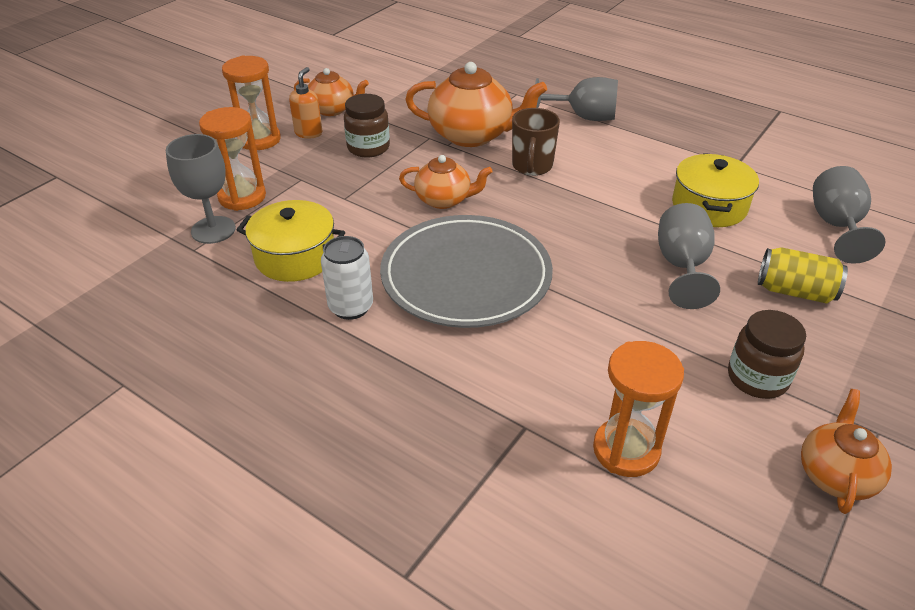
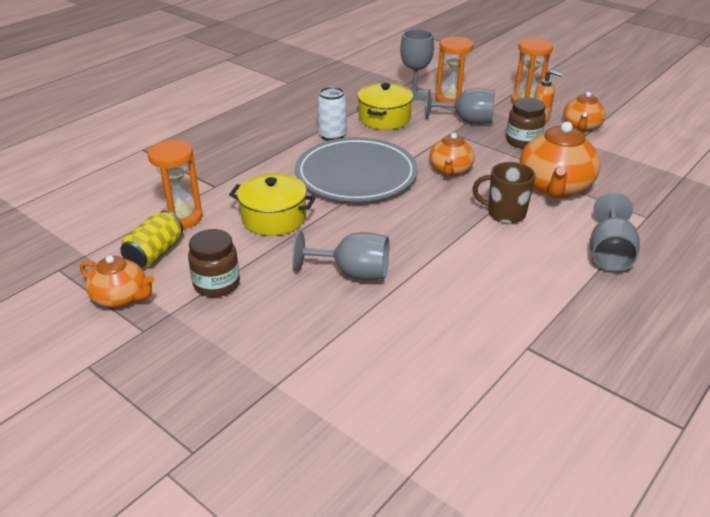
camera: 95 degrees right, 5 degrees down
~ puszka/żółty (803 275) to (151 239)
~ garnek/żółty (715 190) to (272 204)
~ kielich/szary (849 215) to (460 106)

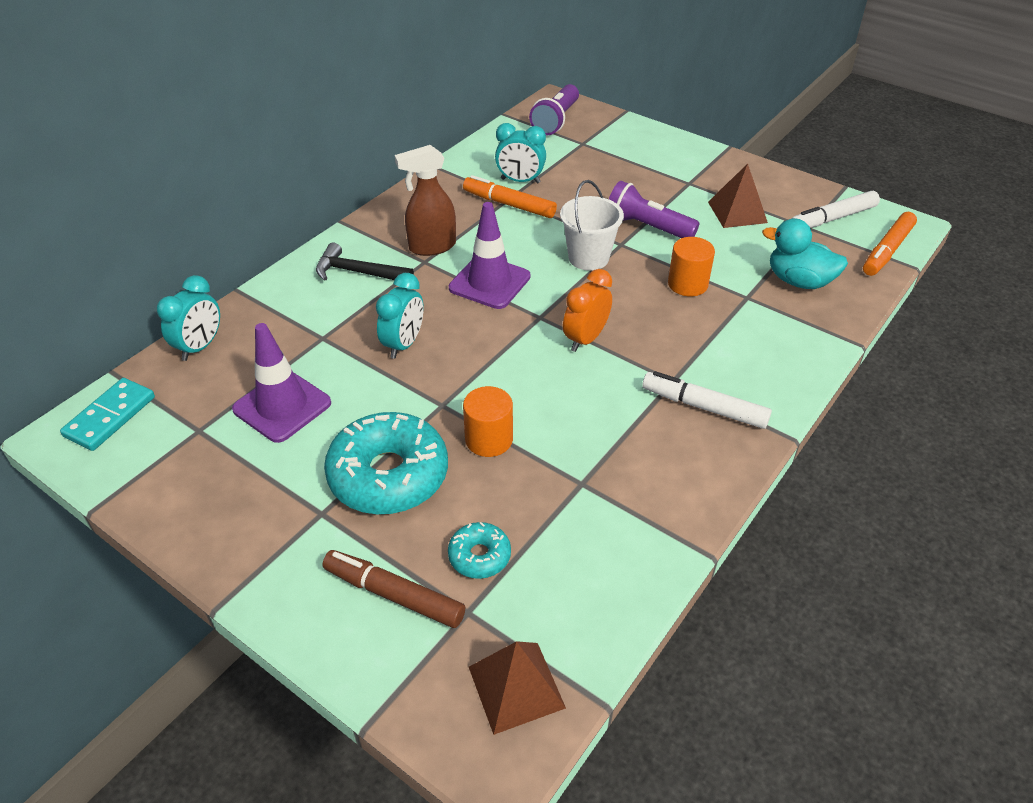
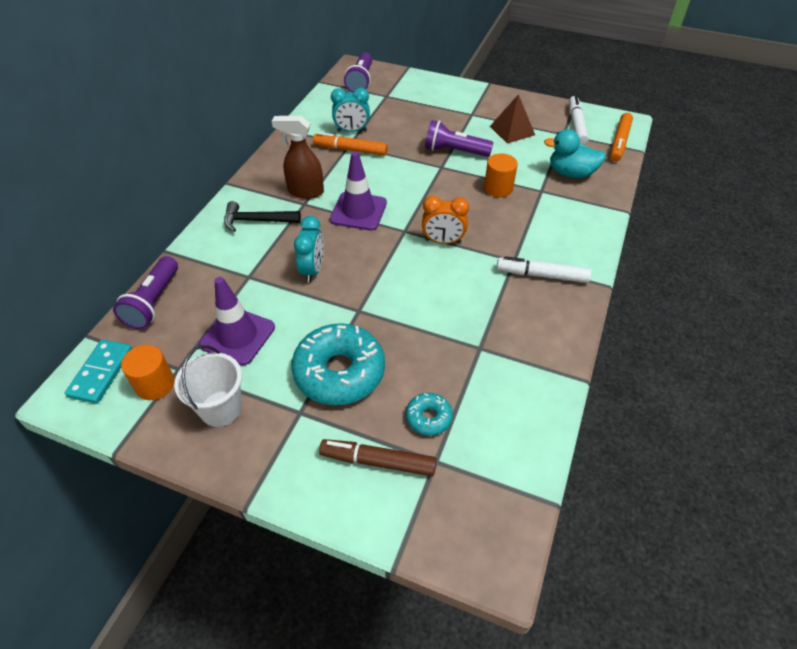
camera: 15 degrees left, 5 degrees up
~ budzik/turkusowy (188 318) to latarka/fioletowy (145 292)
~ walec/pomarańczowy (488 421) to (148 372)
~ wiadro/biały (592 225) to (208 386)
~ spryskiwacz/brązowy (425 200) = (298 157) 45 degrees clockwise
~ budzik/pomarańczowy (587 310) = (445 220) 105 degrees counterclockwise
~ flamaster/biały (835 209) = (579 120) 135 degrees clockwise
- piramida/brązowy (517 688)

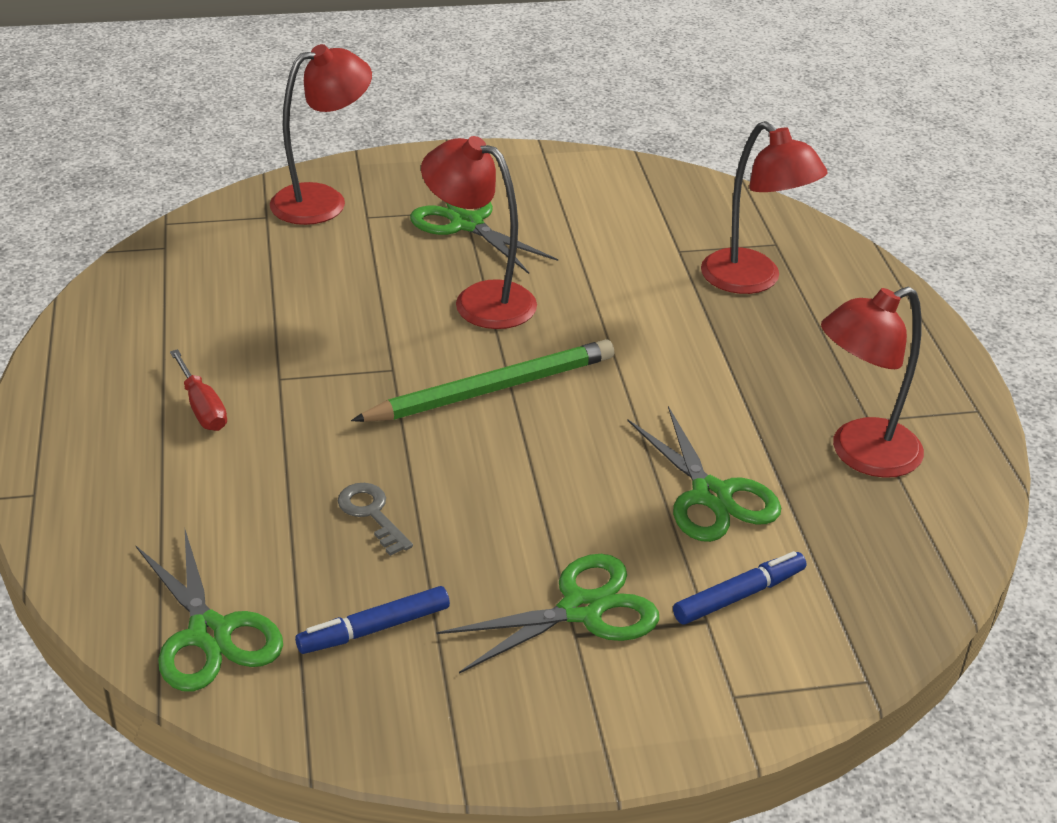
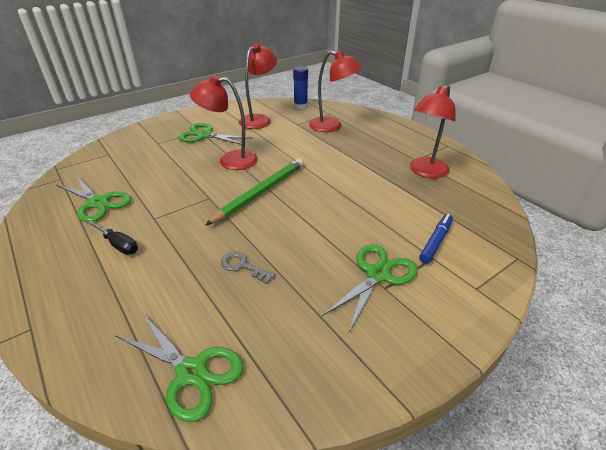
camera: 25 degrees left, 0 degrees up
~ nożyczki/zielony (704 474) to (94 199)
~ śrubokręt/czerwony (198 390) to śrubokręt/czarny (112 238)
~ lampka/czerwony (321 134) to (258 86)
+ klej w sztyfcie/niebieski (300 87)
- flamaster/niebieski (372 620)

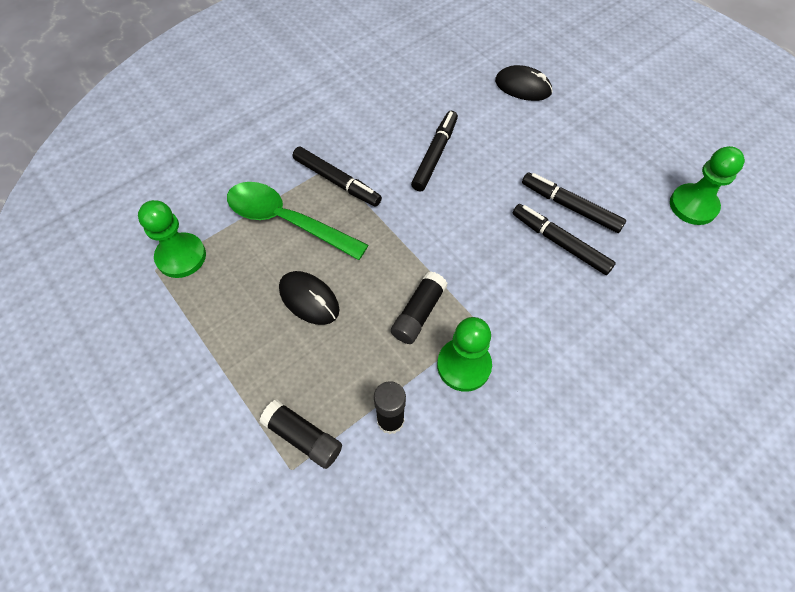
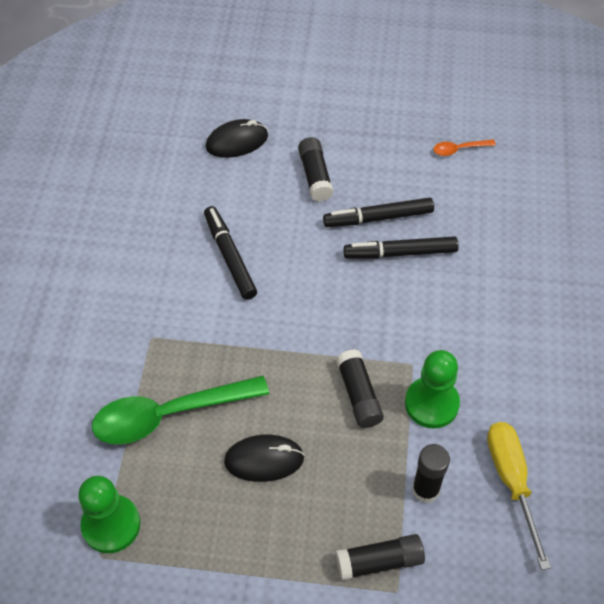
camera: 45 degrees left, 5 degrees down
+ klej w sztyfcie/czarny (316 169)
~ pionek/zielony (707 185) to łyżka/pomarańczowy (464 147)
+ śrubokręt/żółty (519 496)
- flamaster/czarny (337 177)

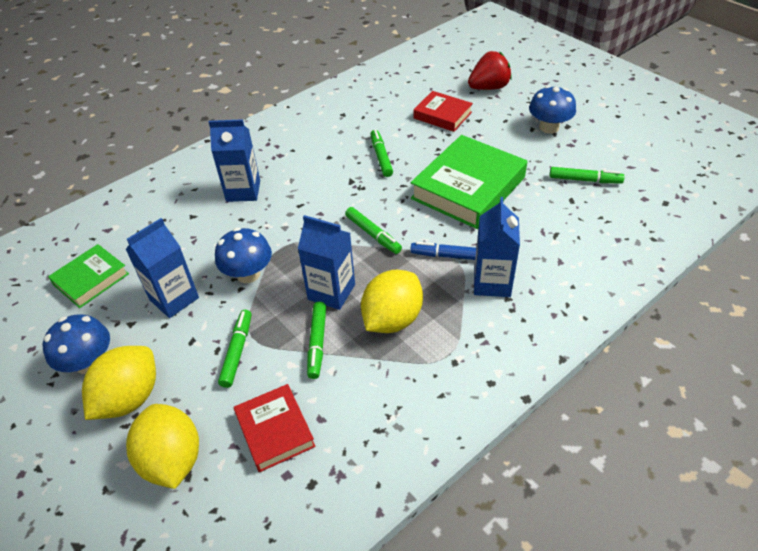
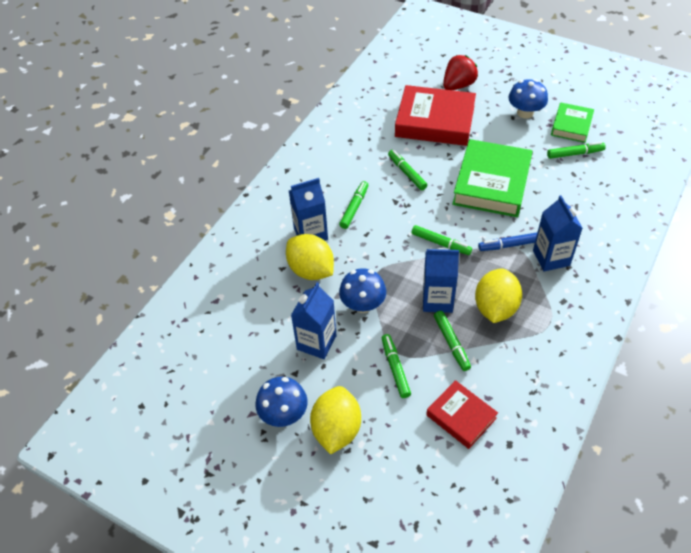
camera: 20 degrees left, 5 degrees up
~ cytryna/żółty (162 446) to (310 257)
+ flamaster/zielony (353 205)
~ książka/czerwony (443 111) = (435 115) x1.78
~ książka/zielony (88 276) to (572 123)

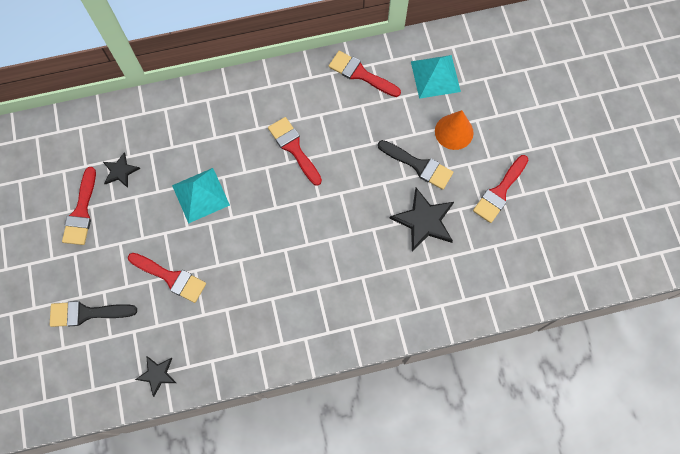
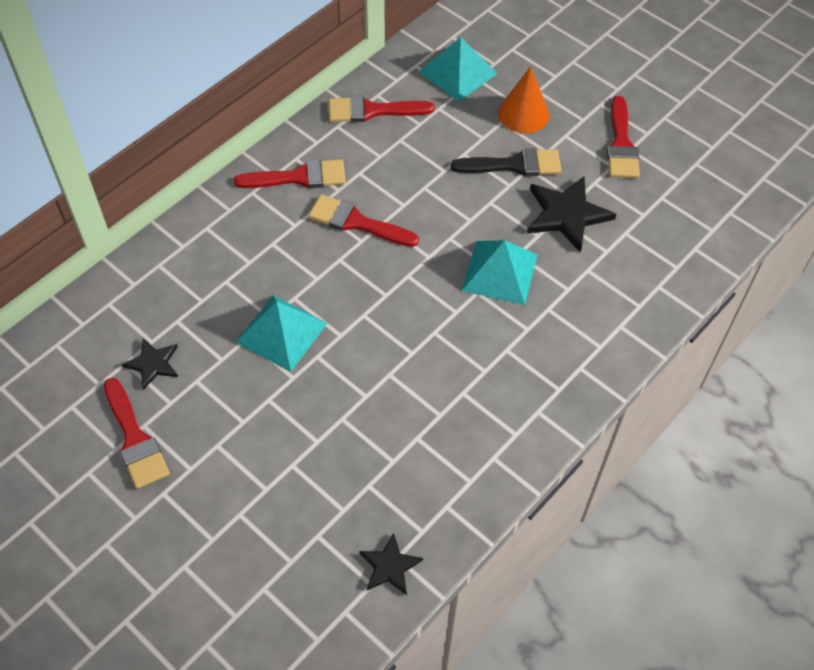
camera: 35 degrees left, 15 degrees down
~ pędzel/czerwony (167 278) to (290 173)
+ piramida/turkusowy (500 272)
- pędzel/czarny (93 314)

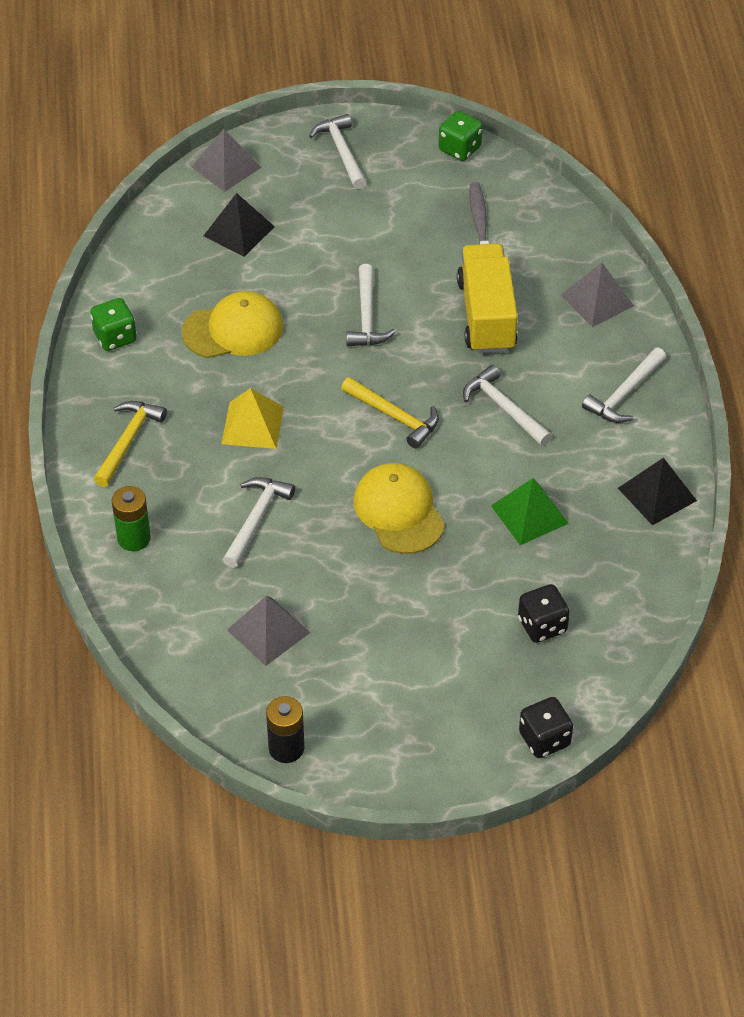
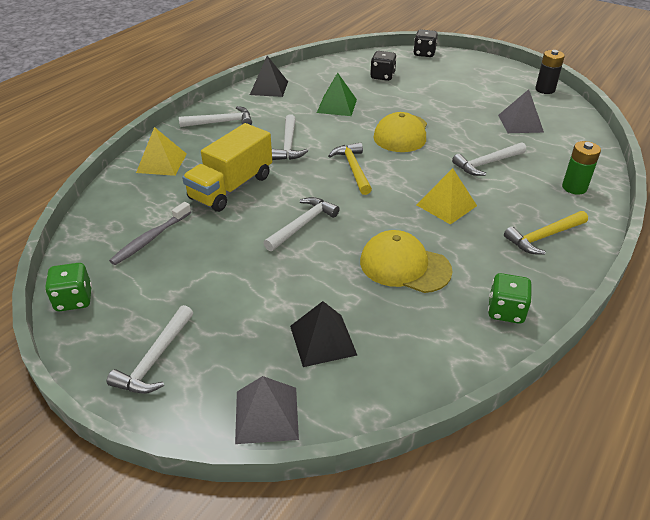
camera: 140 degrees left, 10 degrees down
~ piramida/szary (597 295) to piramida/żółty (161 151)

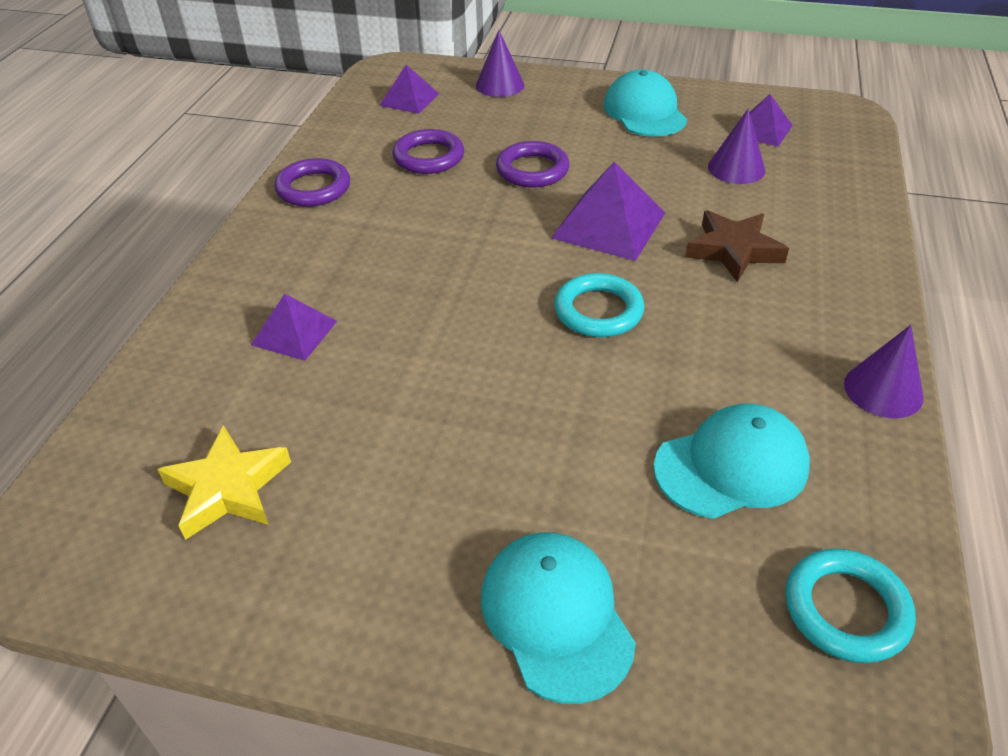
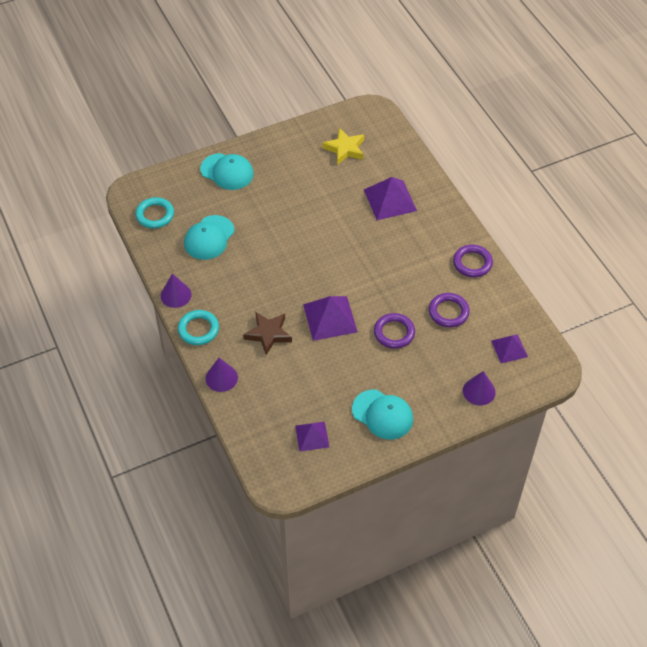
camera: 140 degrees right, 10 degrees up
~ pierścień/turkusowy (599 305) to (198 327)
~ stożek/fioletowy (736 146) to (222 375)
~ piramida/fioletowy (294 327) = (390 198) x1.62

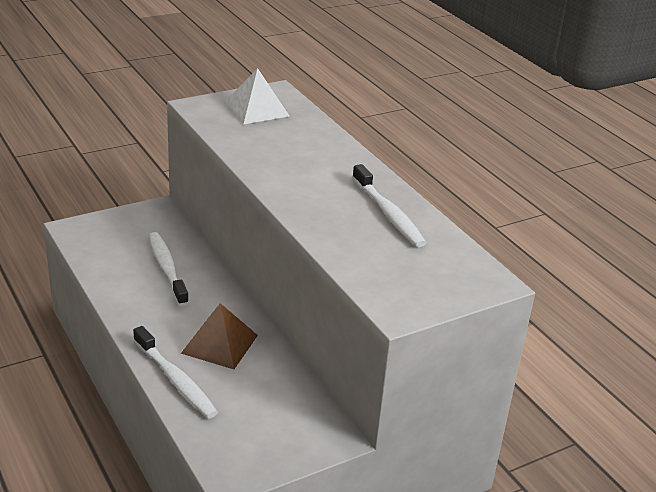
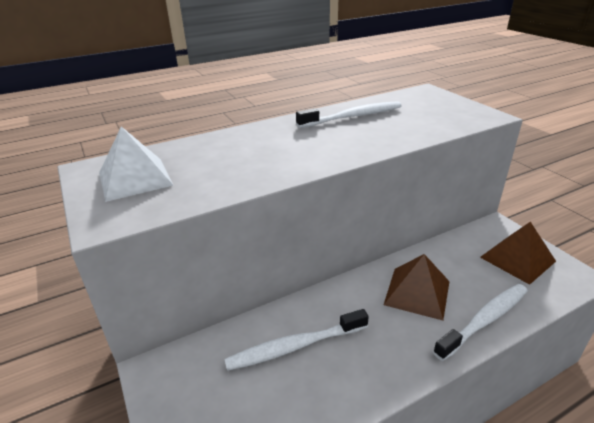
camera: 85 degrees left, 0 degrees up
+ piramida/brązowy (518 253)

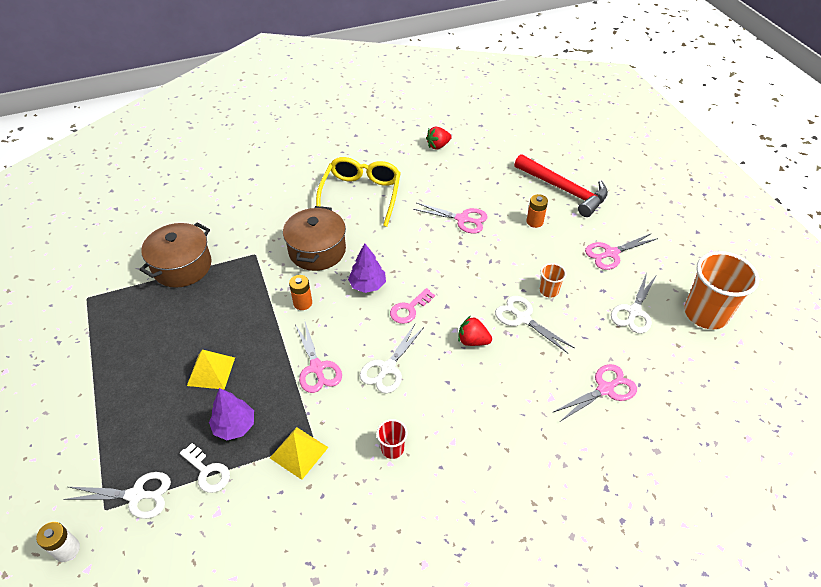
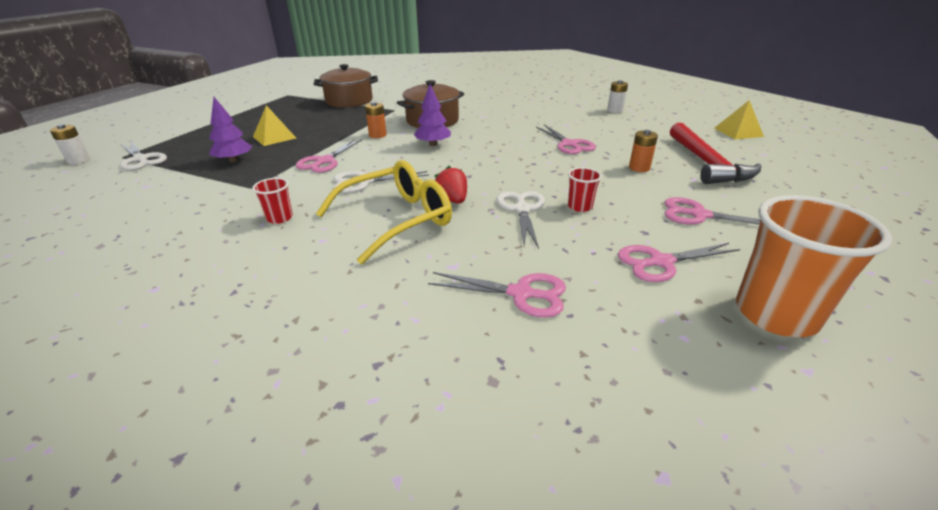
camera: 45 degrees right, 15 degrees down
~ okulary/żółty (358 192) to (384 212)
~ szklanka/pomarańczowy (553 280) to szklanka/czerwony (585 189)
~ truskawka/czerwony (439 138) to bateria/biały (617 96)
~ nożyczki/biały (633 303) to nożyczki/różowy (679 262)
~ piramida/żółty (299 453) to (739 119)
- klucz/biały (205 468)
- klucz/różowy (412 306)

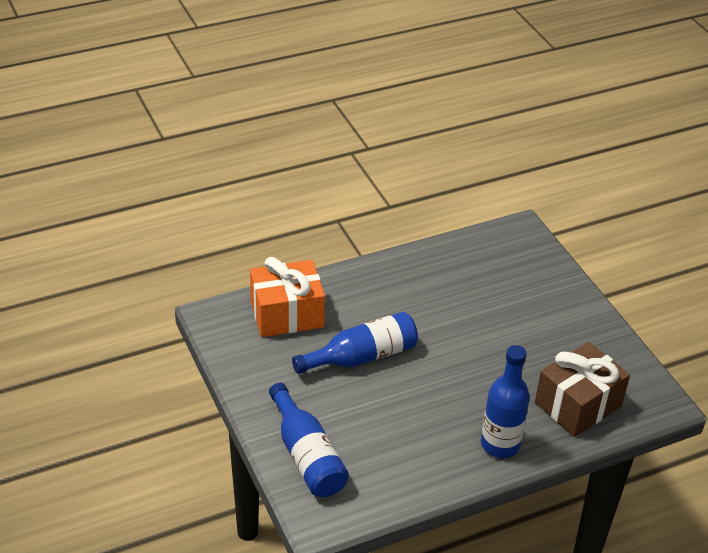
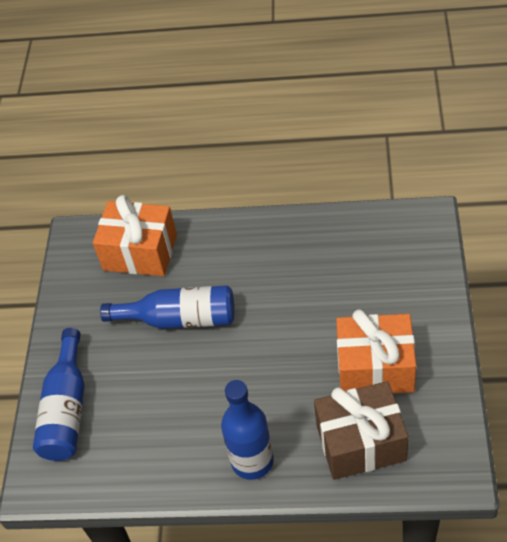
camera: 35 degrees right, 10 degrees up
+ prezent/pomarańczowy (376 351)

